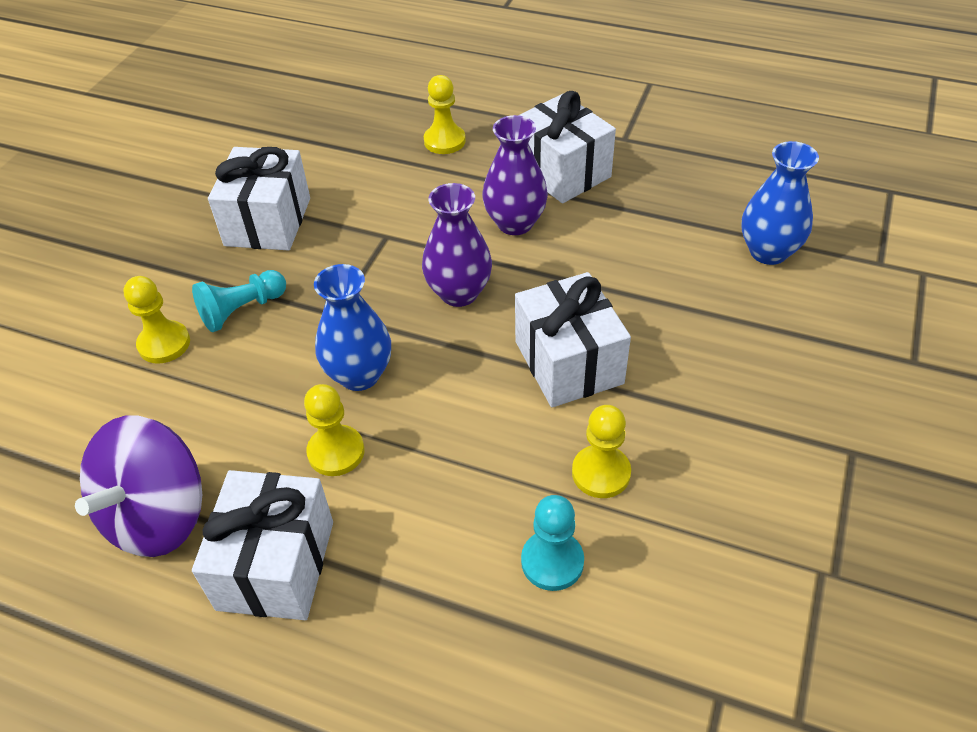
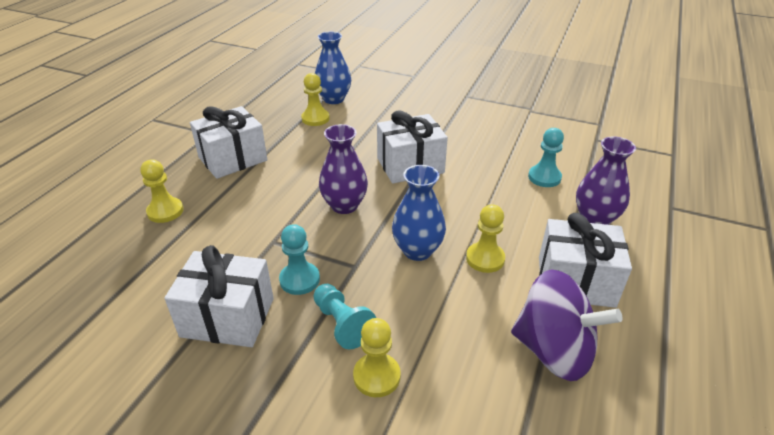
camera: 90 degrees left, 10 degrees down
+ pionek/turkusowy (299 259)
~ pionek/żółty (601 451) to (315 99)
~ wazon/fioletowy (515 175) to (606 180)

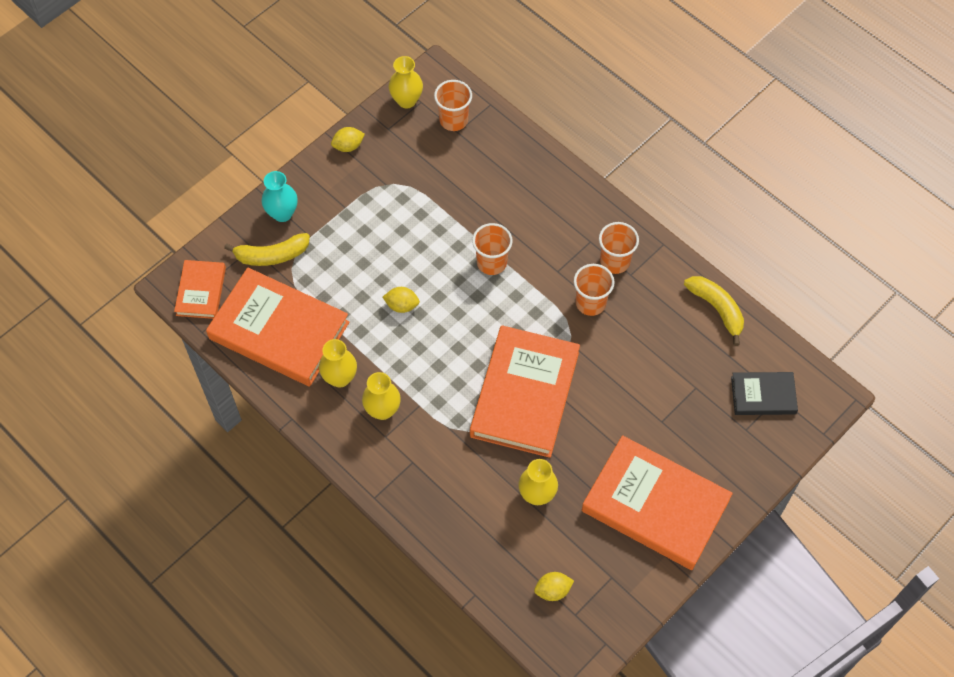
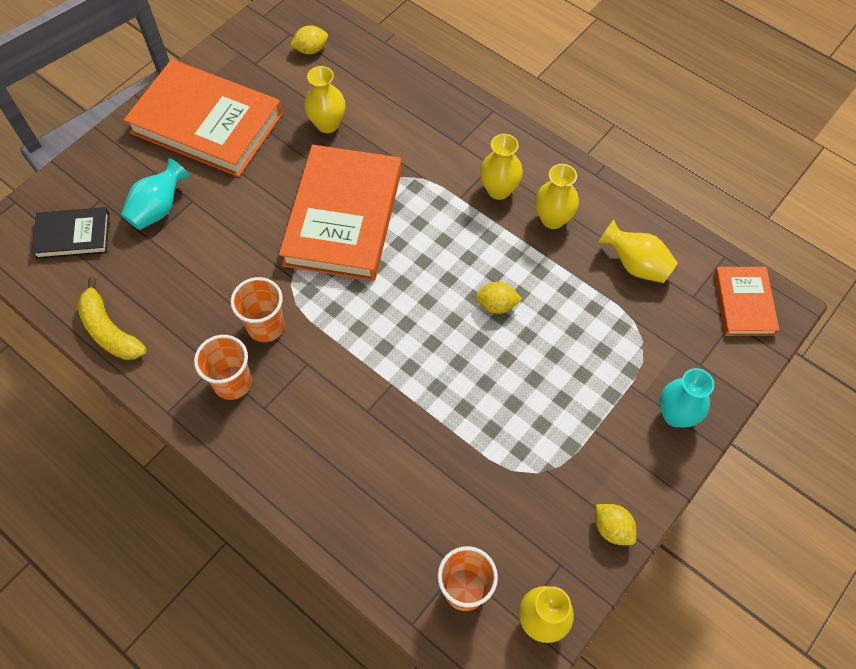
camera: 175 degrees right, 0 degrees up
+ wazon/turkusowy (155 194)
~ cytryna/żółty (348 139) = (616 524) 75 degrees clockwise
~ książka/pomarańczowy (278 327) to wazon/żółty (638 251)
- banan/żółty (267 249)
- szklanka/pomarańczowy (492 249)

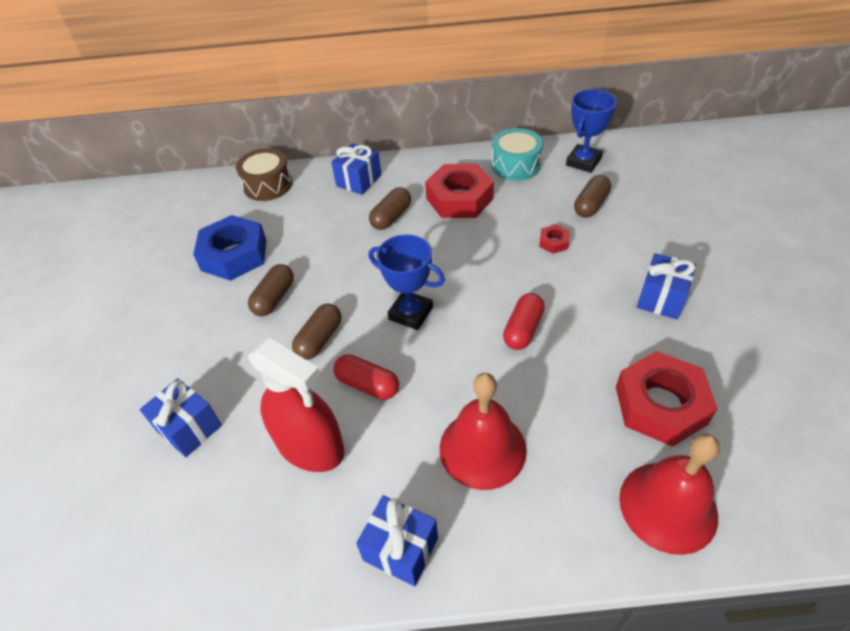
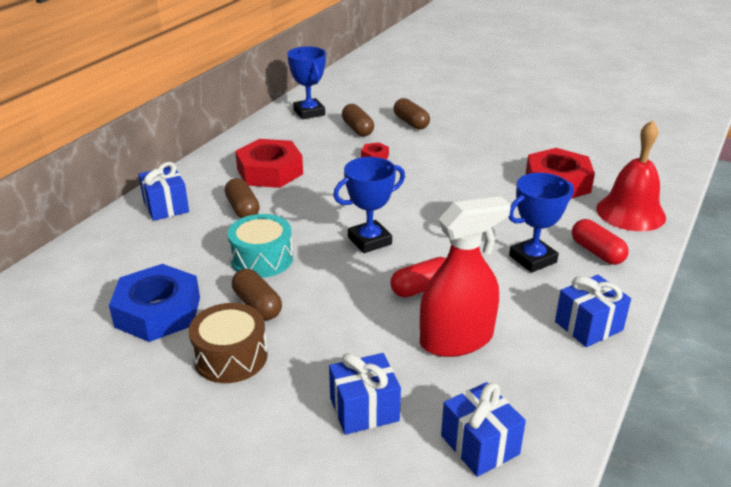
camera: 60 degrees left, 15 degrees down
~ bęben/brązowy (264 174) to (228 343)
~ bęben/turkusowy (517 154) to (260 246)
~ kapsułka/brązowy (317 332) to (412 114)
~ prezent/niebieski (666 286) to (483 429)
~ dzwonek/czerwony (483 431) to puchar/niebieski (541 223)
~ kapsułka/czerwony (524 321) to (600 242)

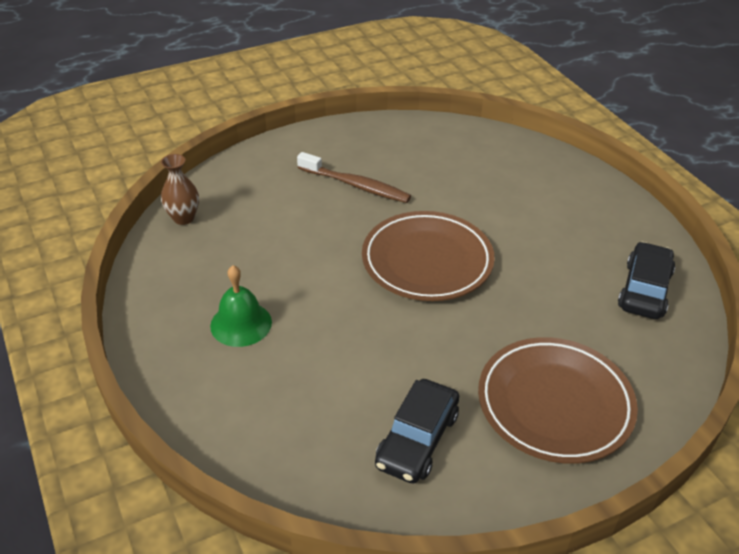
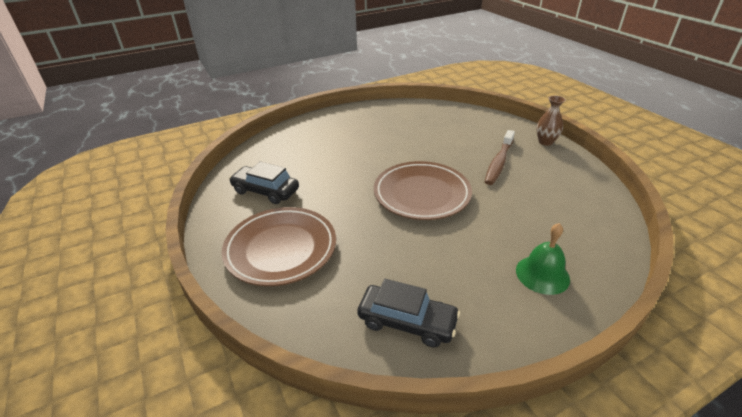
camera: 90 degrees right, 5 degrees down
~ dzwonek/zielony (241 306) to (543 259)
~ wazon/brązowy (180 189) to (551 121)

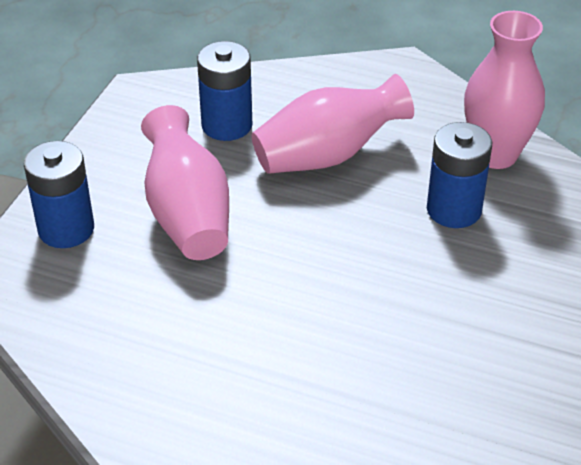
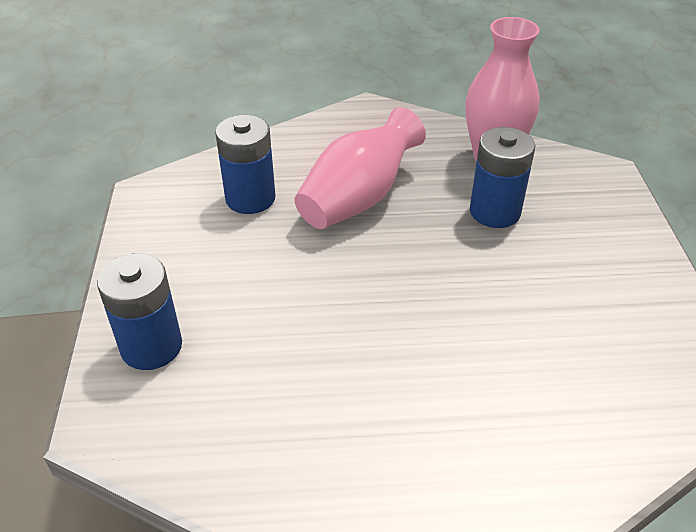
camera: 25 degrees left, 0 degrees up
- wazon/różowy (185 182)

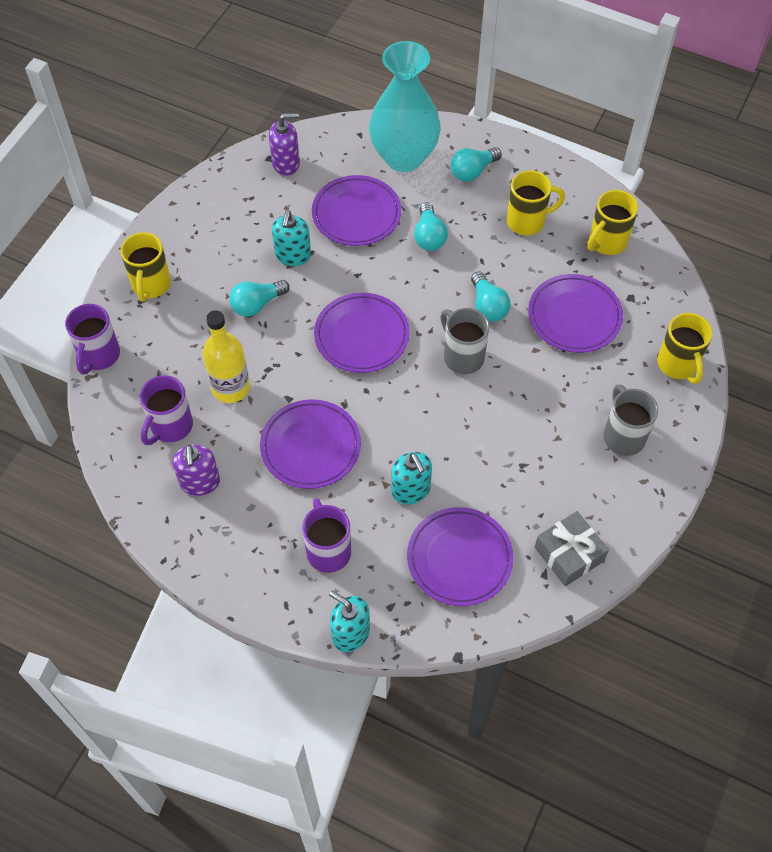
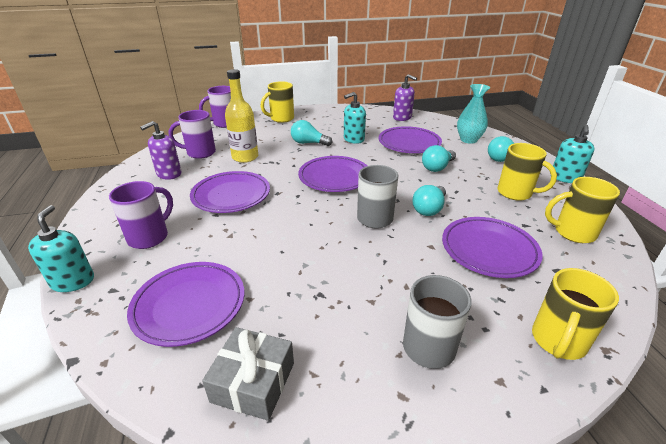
camera: 50 degrees right, 25 degrees down
~ wazon/turkusowy (405 106) = (473 114) x0.58
~ dozownik mydła/turkusowy (411 478) to (574 154)

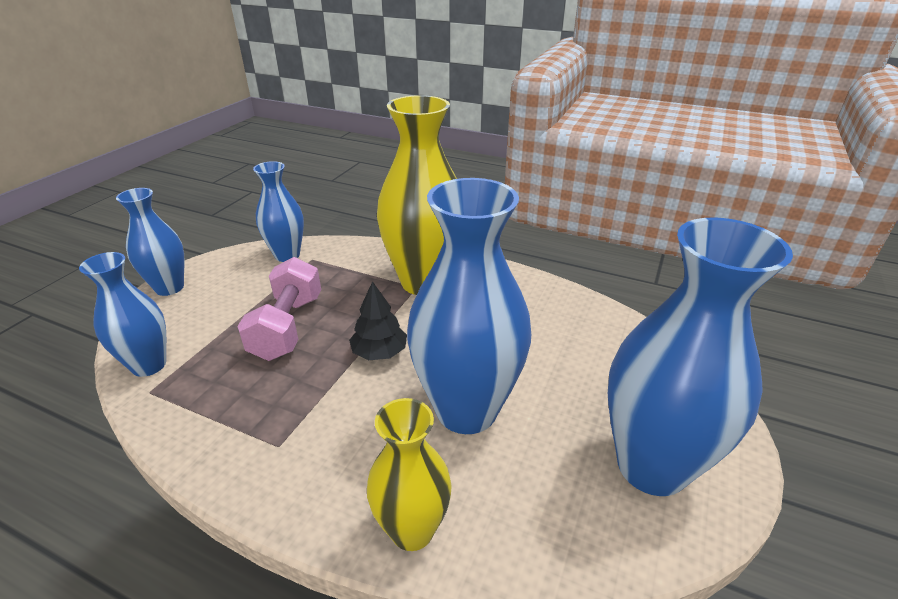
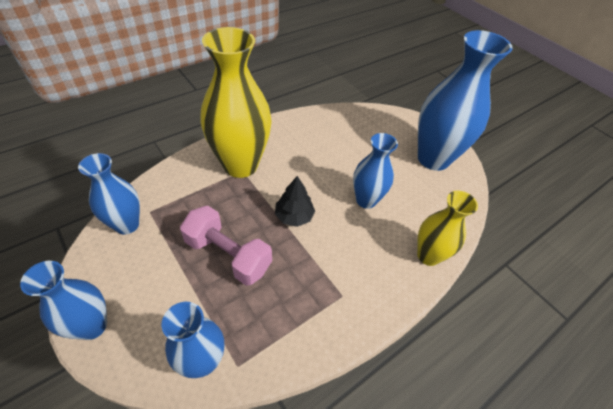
camera: 65 degrees left, 15 degrees up
~ wazon/niebieski (469 306) = (375 171) x0.57

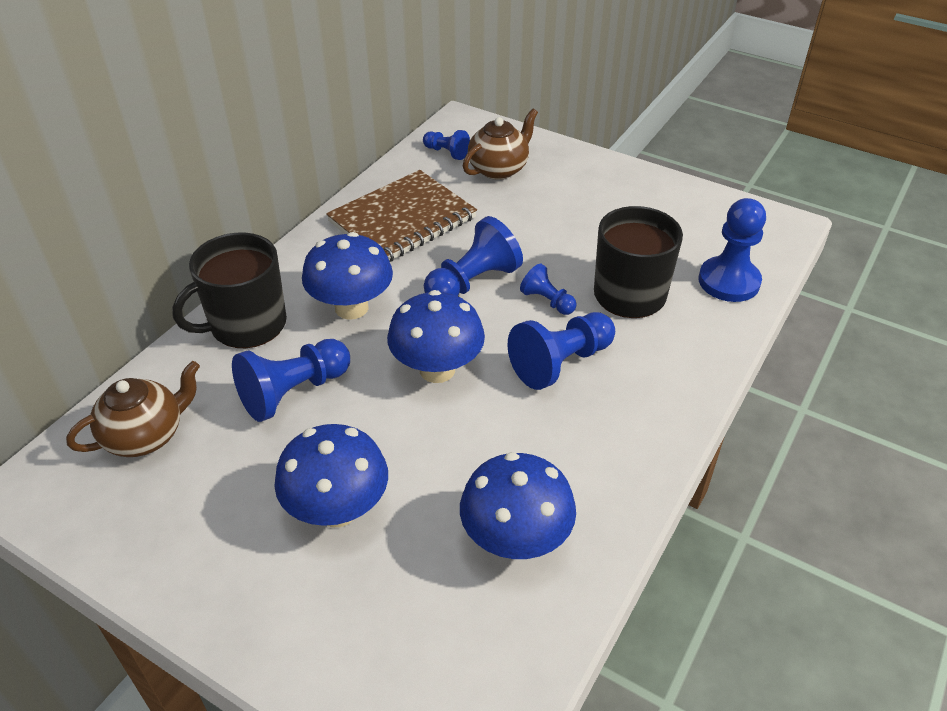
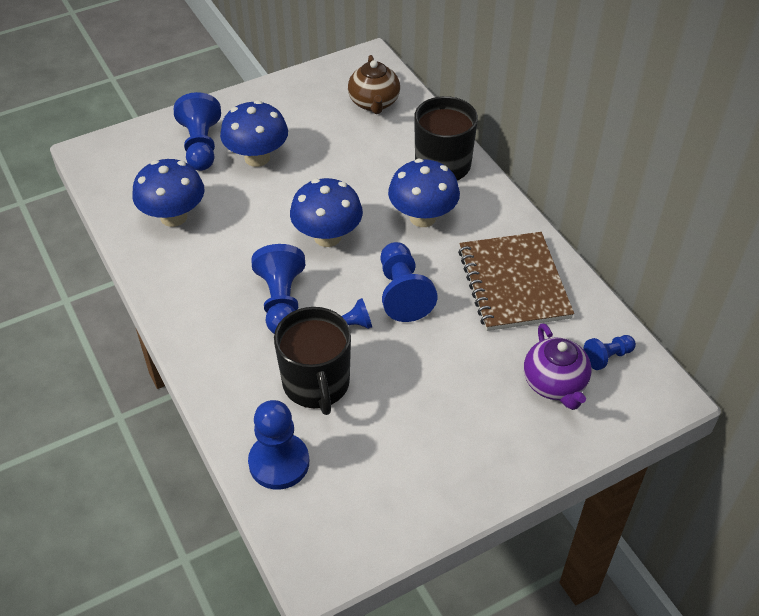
camera: 120 degrees right, 5 degrees up
~ pionek/niebieski (291 380) to (197 131)
~ imbryk/brązowy (500 144) to imbryk/fioletowy (558 366)

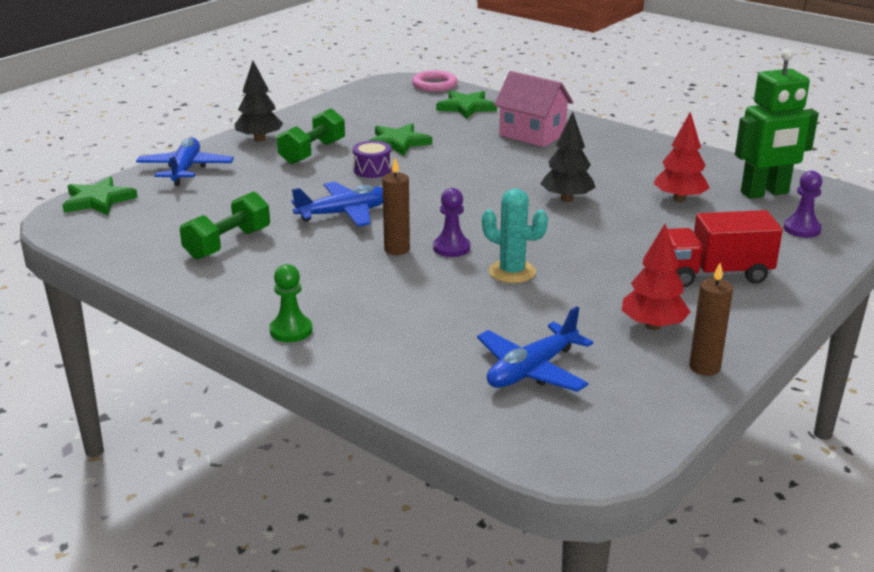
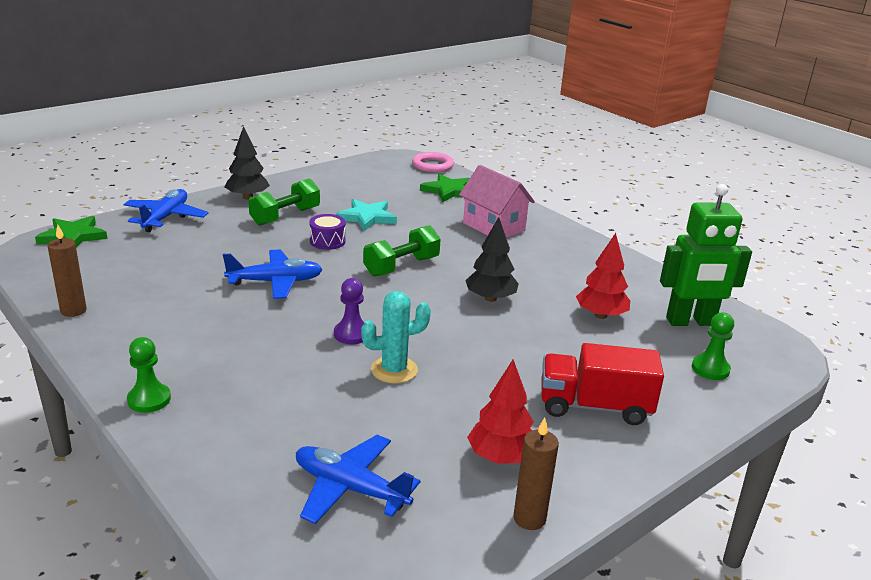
camera: 10 degrees right, 0 degrees up
~ świeca/brązowy (396 206) to (67 271)
~ samolot/niebieski (535 349) = (358 479) 60 degrees clockwise
~ gwiazda/zielony (400 139) to gwiazda/turkusowy (366 215)
~ kaktus/turkusowy (515 235) = (396 337) 60 degrees counterclockwise
~ hantel/zielony (225 225) to (402 251)
~ pionek/fioletowy (803 204) to pionek/zielony (713 346)

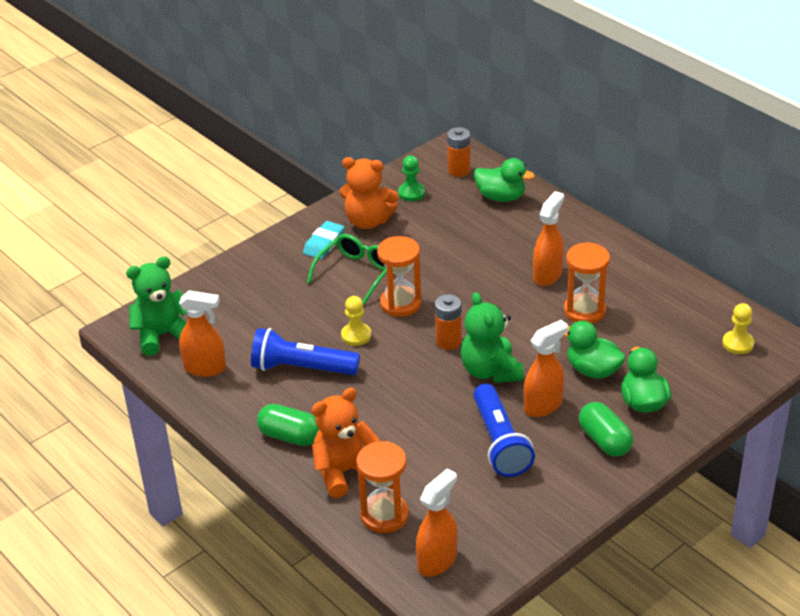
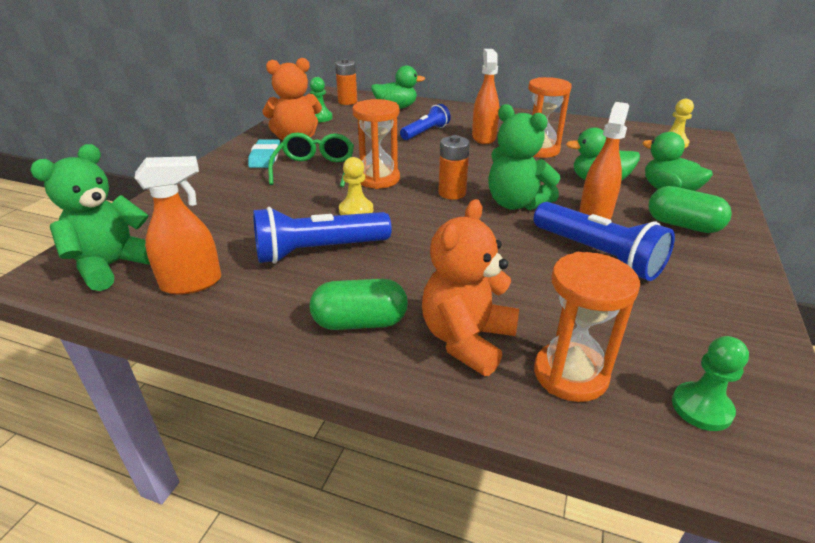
camera: 30 degrees left, 5 degrees down
+ latarka/niebieski (425 122)
~ spryskiwacz/pomarańczowy (437 522) to pionek/zielony (710 383)

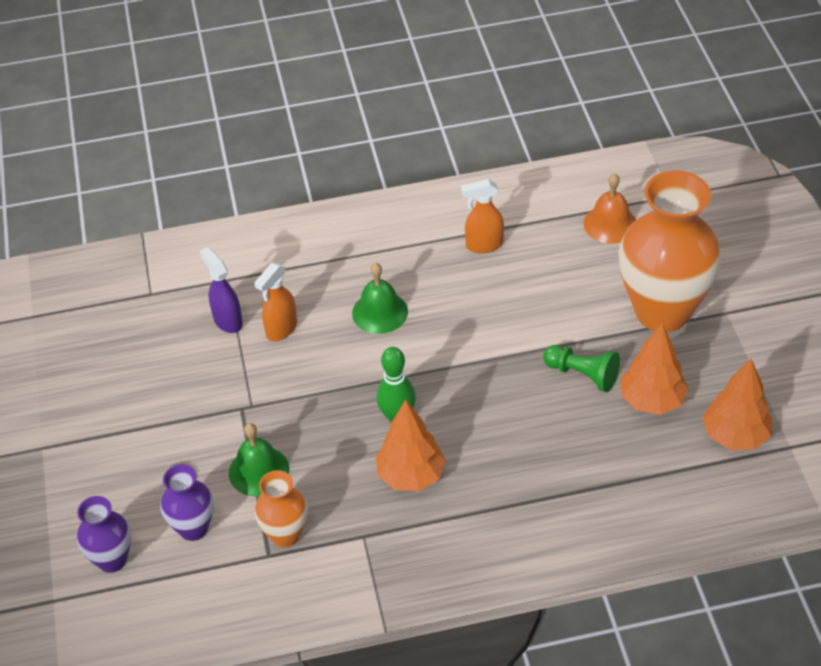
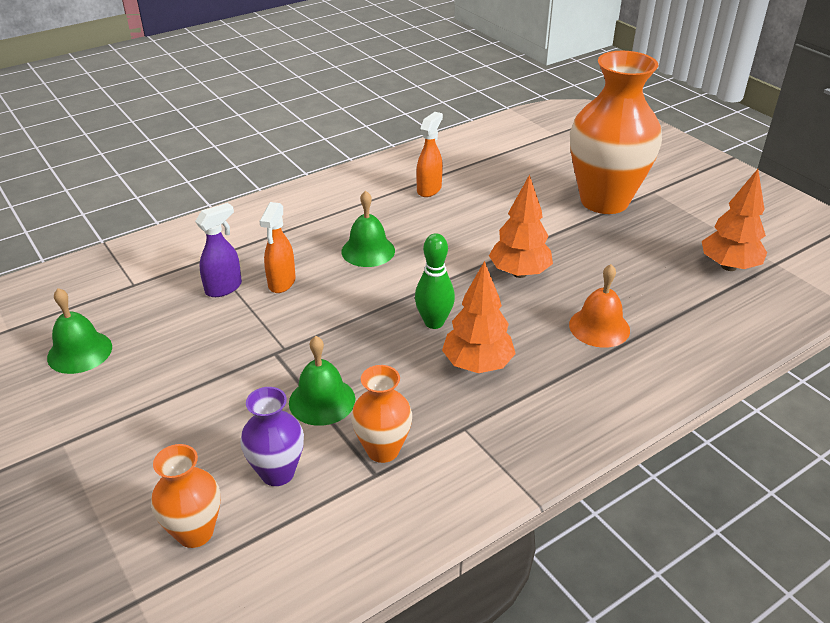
camera: 25 degrees left, 10 degrees down
+ dzwonek/zielony (79 331)
~ wazon/fioletowy (104 534) to wazon/pomarańczowy (185 496)
~ spryskiwacz/fioletowy (221 290) = (218 250) 105 degrees clockwise
~ spryskiwacz/pomarańczowy (482 216) = (429 154) 150 degrees clockwise
~ drzewko/pomarańczowy (655 369) to (521 226)
~ dzwonek/pomarańczowy (609 208) to (599 306)
- pionek/zielony (581 368)

